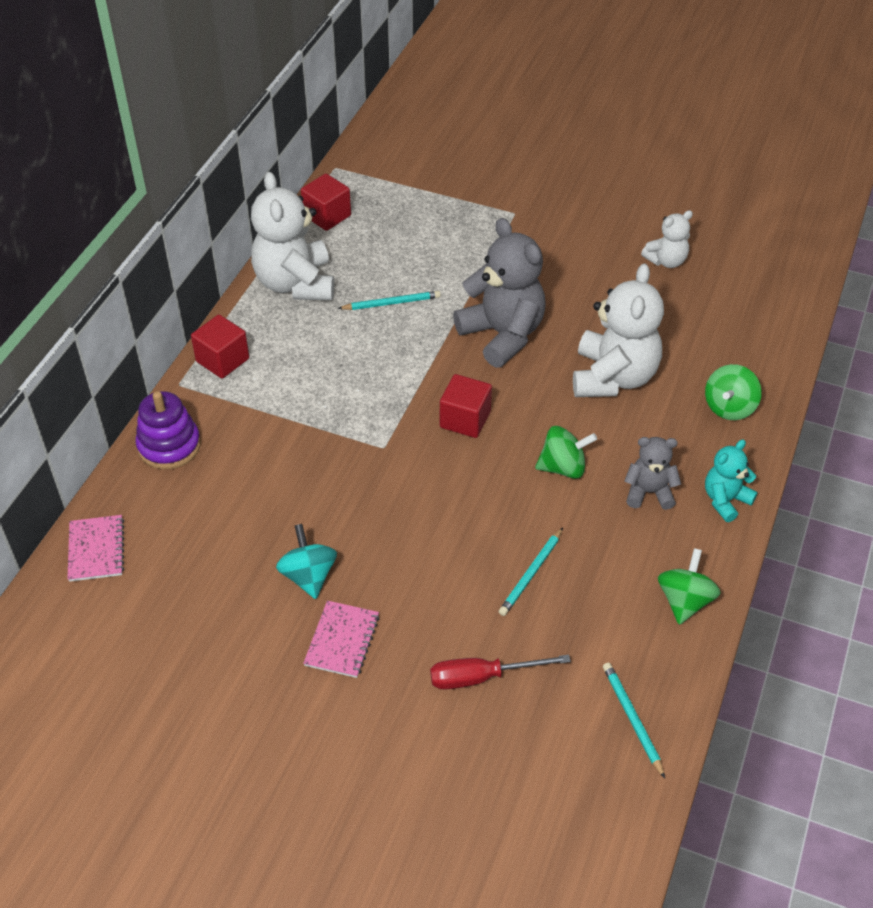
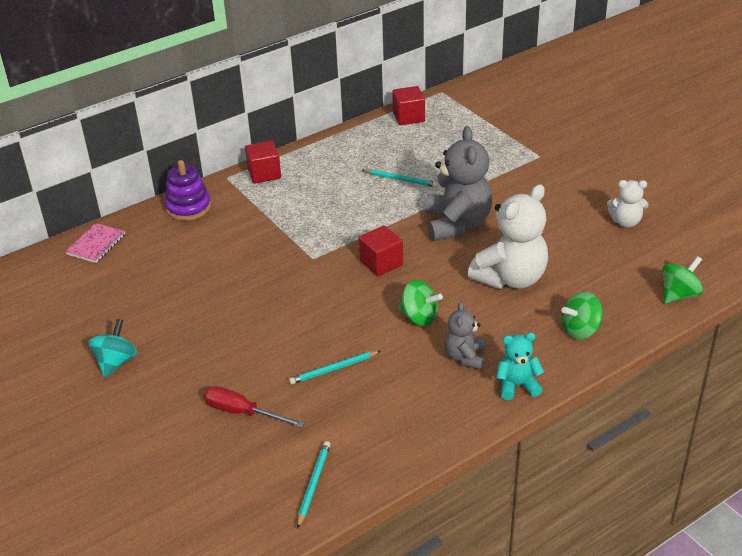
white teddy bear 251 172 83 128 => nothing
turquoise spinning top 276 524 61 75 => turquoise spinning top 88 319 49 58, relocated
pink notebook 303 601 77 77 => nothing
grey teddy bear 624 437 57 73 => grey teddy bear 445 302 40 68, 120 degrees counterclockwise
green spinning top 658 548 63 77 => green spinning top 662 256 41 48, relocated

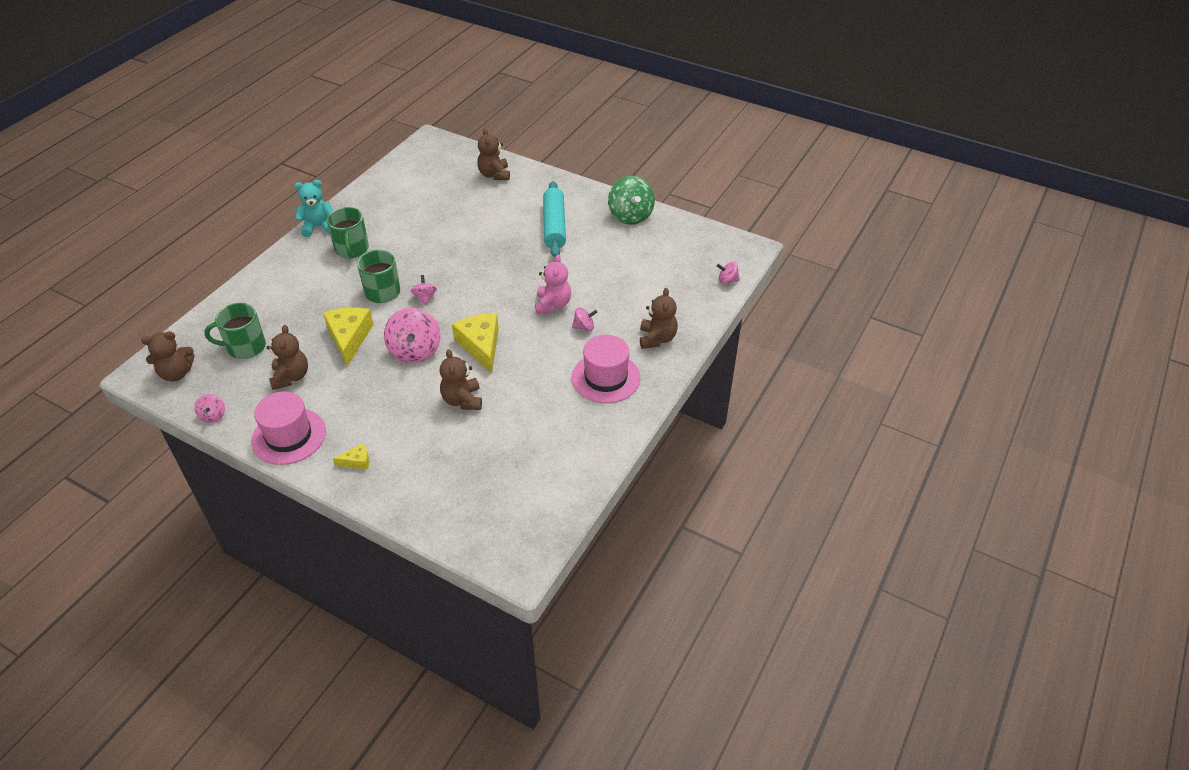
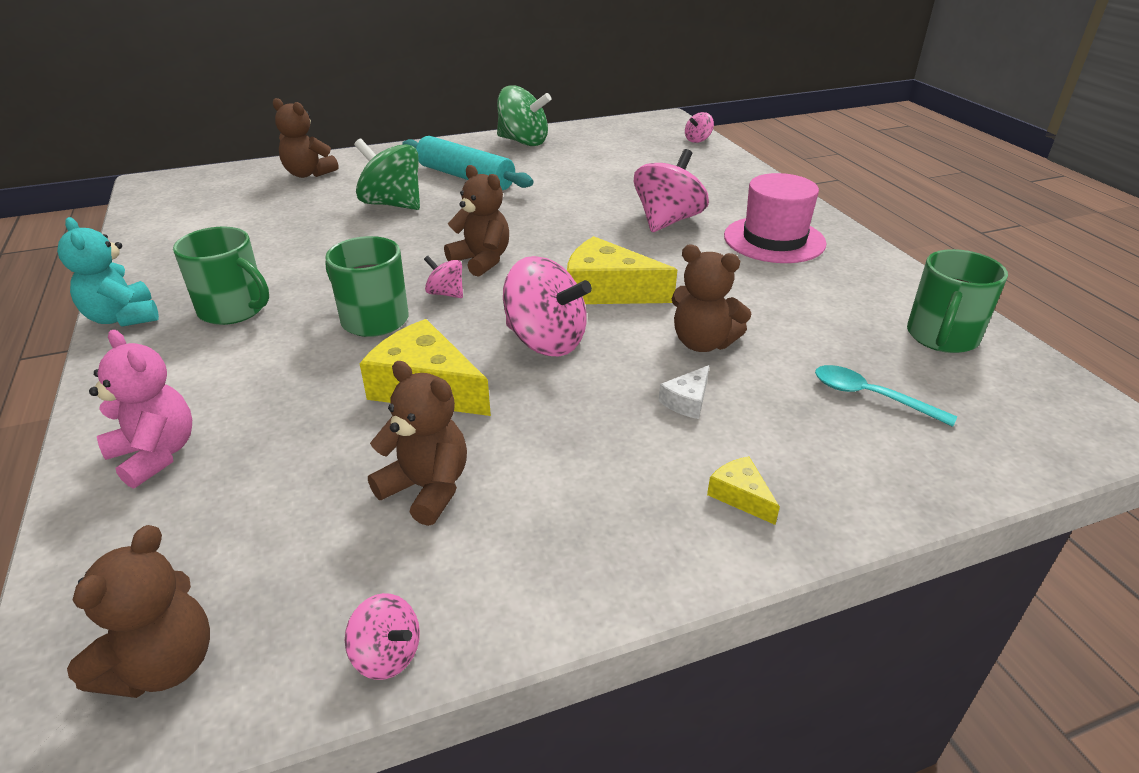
green mug 204 303 62 56 => green mug 907 249 101 104, relocated
pink hat 251 391 75 74 => nothing
turquoise teddy bear 294 180 39 57 => turquoise teddy bear 57 217 102 110, 60 degrees counterclockwise
yellow cheese 333 443 36 26 => yellow cheese 707 456 73 69, 60 degrees counterclockwise
pink teddy bear 535 254 36 60 => pink teddy bear 89 330 103 159, relocated
pink spinning top 572 308 25 23 => pink spinning top 634 149 75 83, x2.01
brown teddy bear 640 288 38 61 => brown teddy bear 444 165 65 112, relocated
nothing => green spinning top 354 138 66 72
nothing => white cheese 659 365 50 54
nothing => turquoise spoon 815 365 142 62

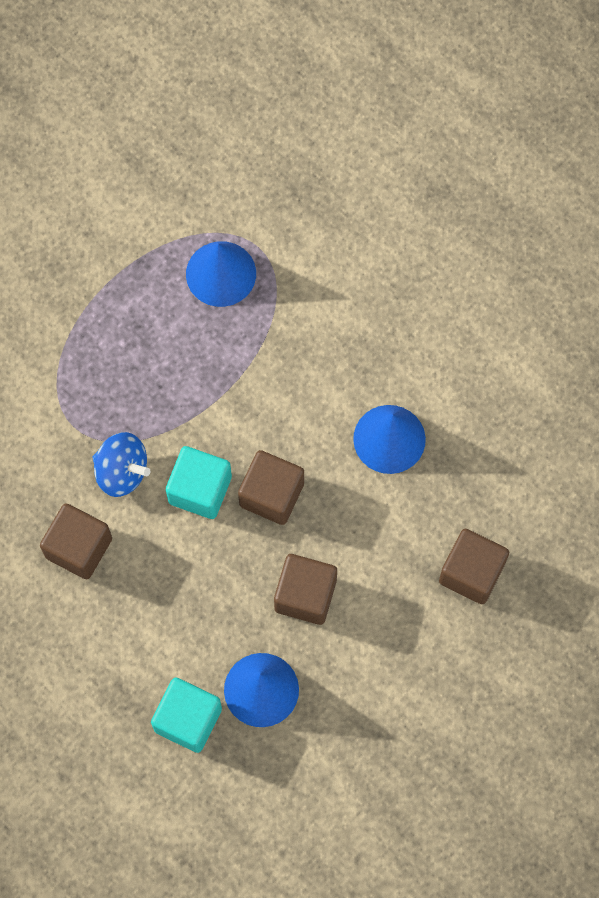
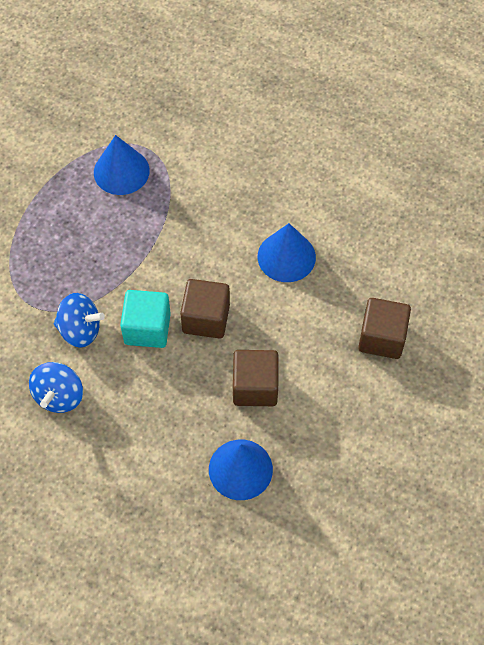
brown cube 40 503 72 76 => blue spinning top 29 362 54 51
turquoise cube 151 677 71 76 => nothing

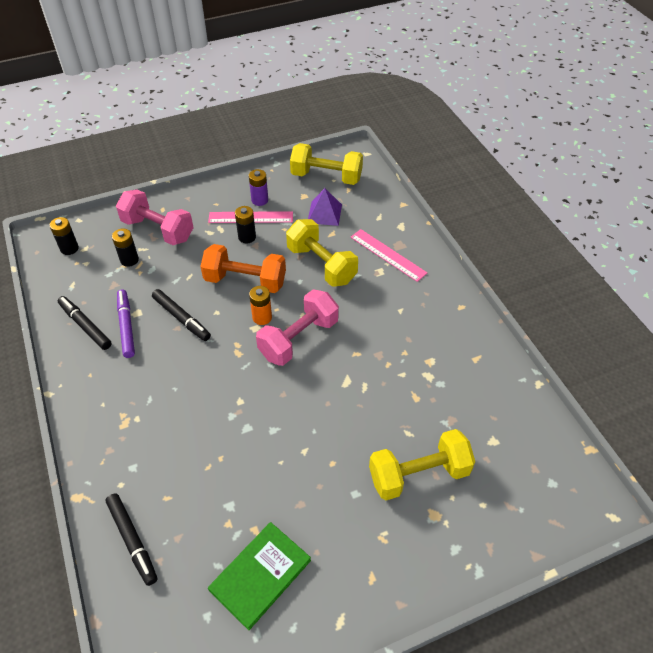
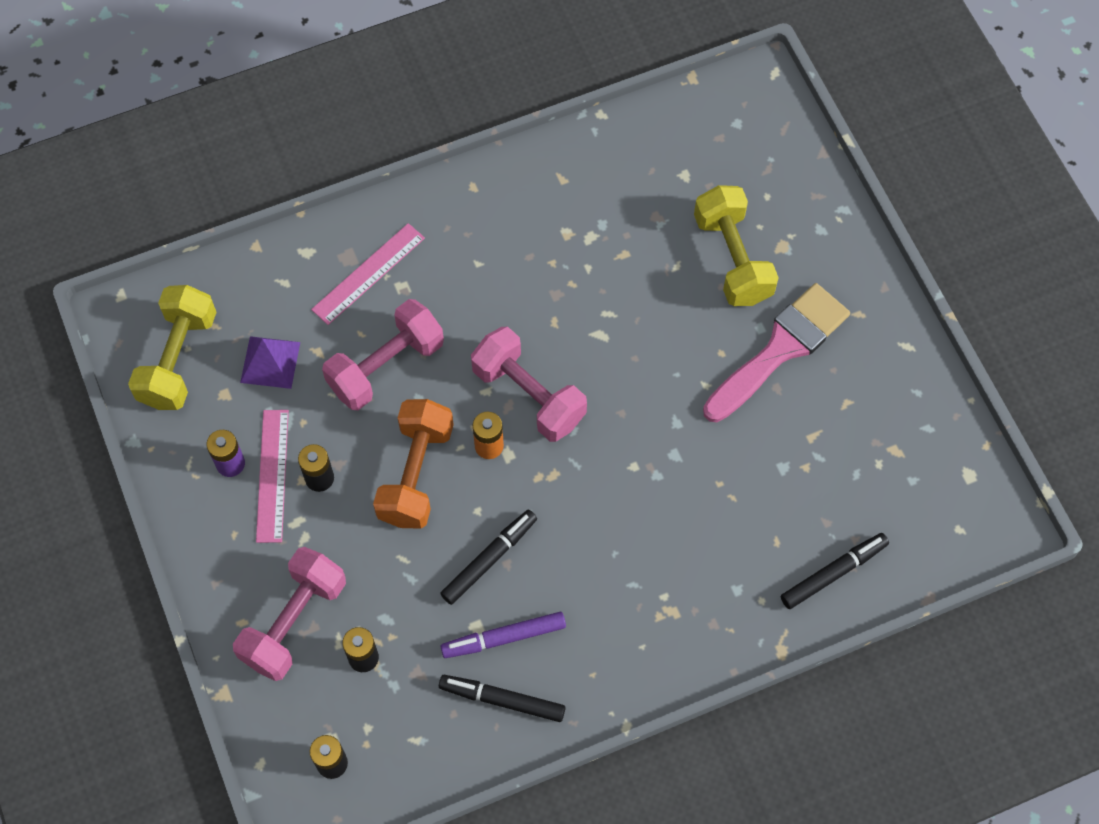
black marker 58 296 54 54 => black marker 439 675 126 47, 60 degrees clockwise
green book 208 522 103 108 => nothing
yellow dumbbell 286 219 72 68 => pink dumbbell 322 299 122 111
nothing => pink brush 703 283 147 139

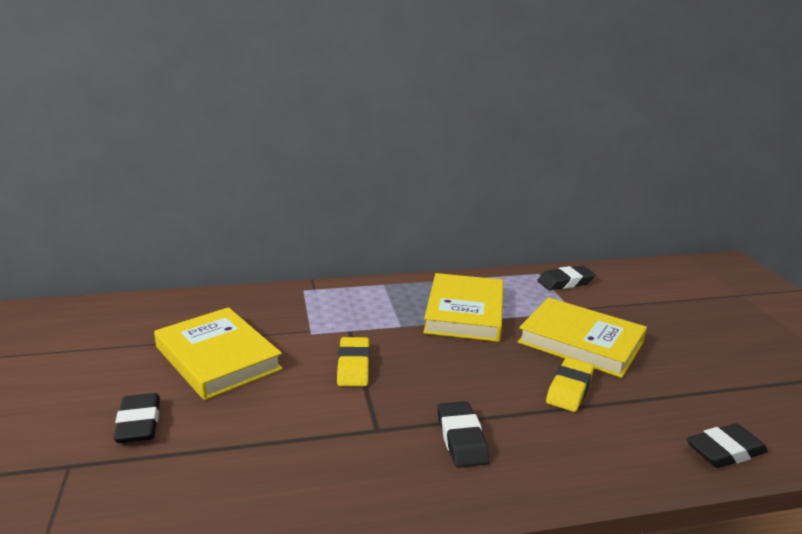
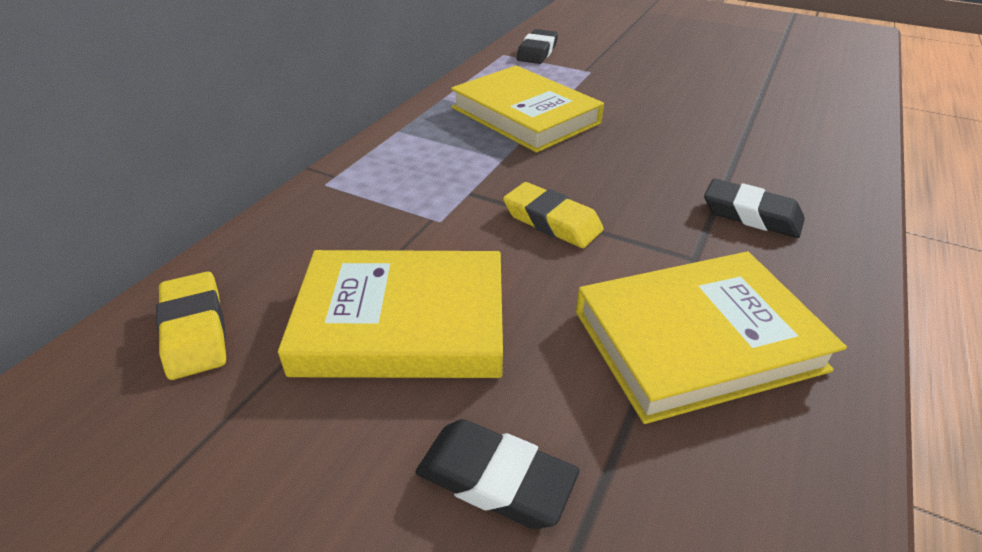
yellow book 518 298 129 80 => yellow book 576 252 271 172, relocated
yellow eraser 546 357 48 55 => yellow eraser 156 272 70 108, relocated
black eraser 686 424 82 44 => nothing

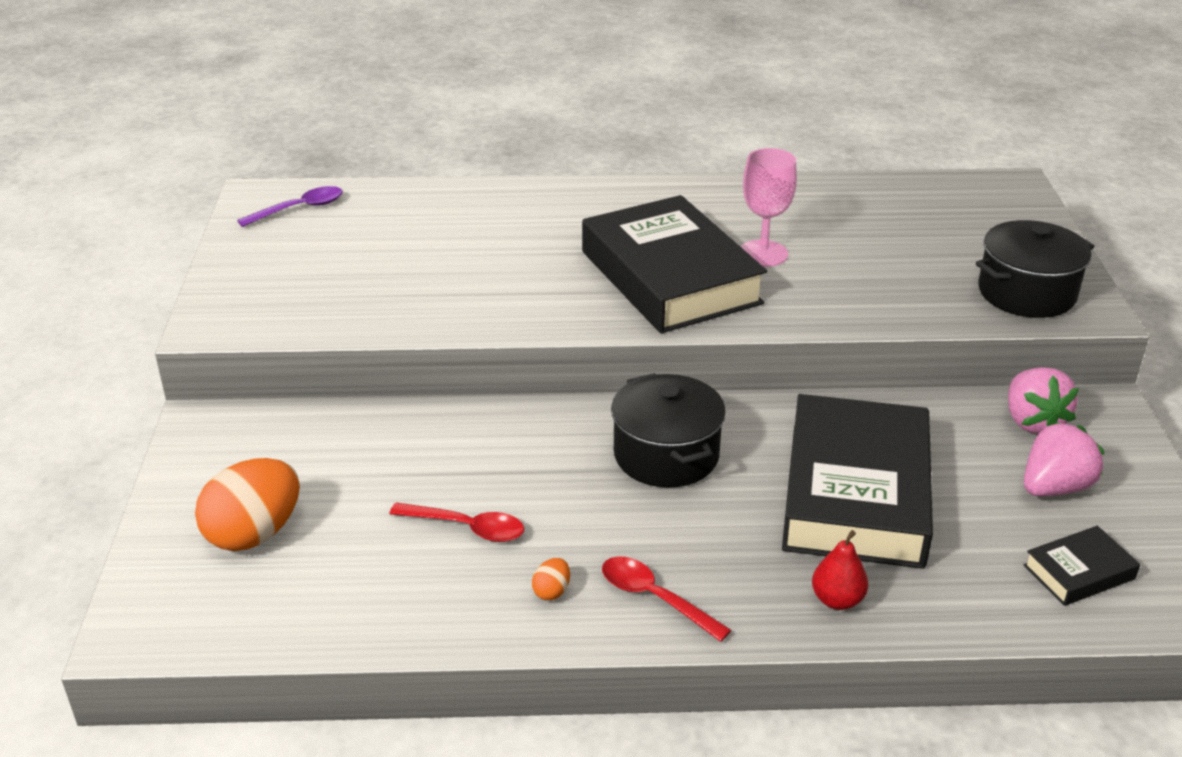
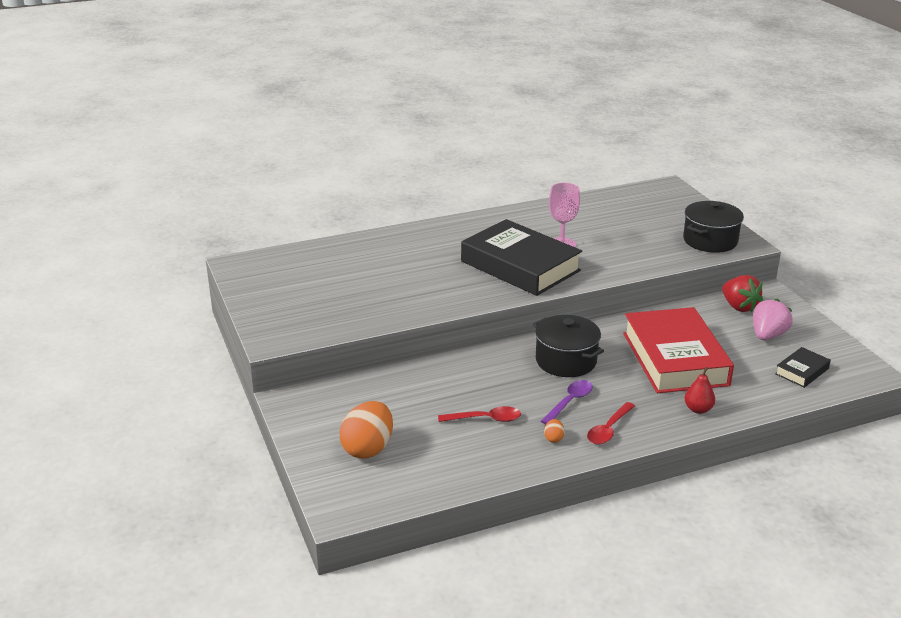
purple spoon 237 186 106 41 => purple spoon 541 380 52 45, relocated
red spoon 602 556 130 86 => red spoon 587 402 48 42, 75 degrees counterclockwise
black book 782 394 151 175 => red book 623 307 111 86
pink strawberry 1008 367 71 67 => red strawberry 722 275 41 37

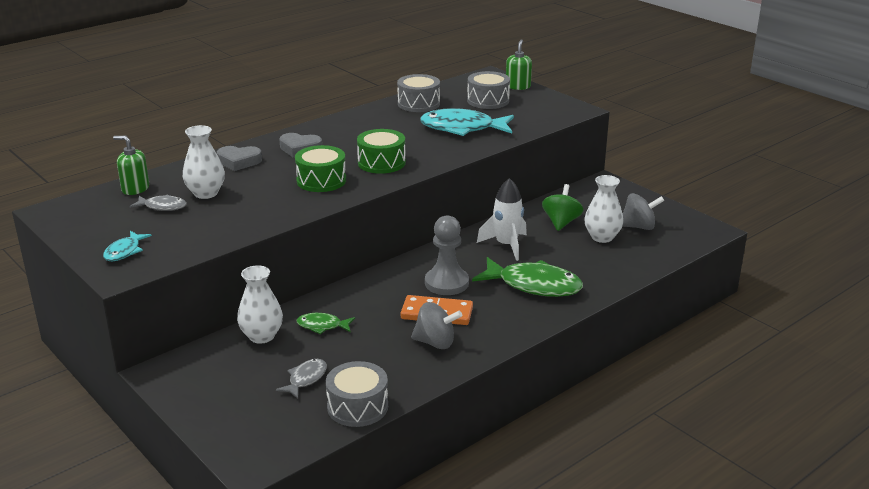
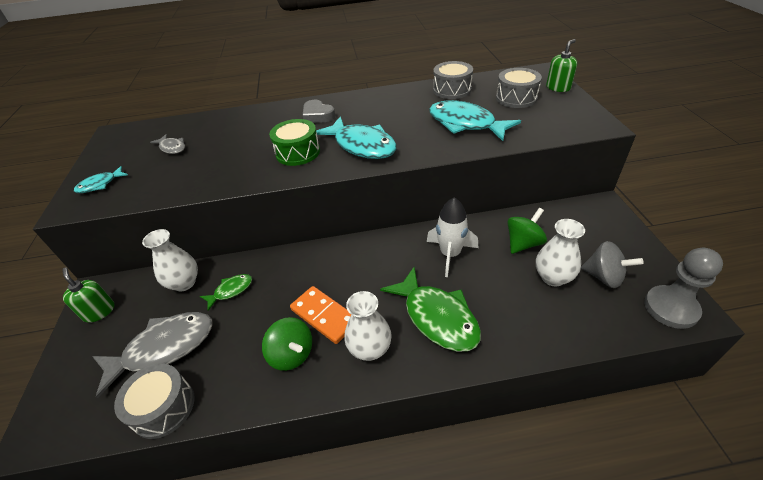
green soap dispenser 113 136 36 59 => green soap dispenser 62 267 53 56, relocated
white vase 183 125 42 74 => white vase 345 291 47 70, relocated
grey heart 217 146 45 25 => nothing
grey fish 276 359 51 40 => grey fish 92 312 120 86, x1.99
green fish 297 313 58 21 => green fish 200 274 52 37, 105 degrees clockwise
green drum 357 129 49 45 => turquoise fish 316 116 81 43
grey spinning top 411 302 51 47 => green spinning top 262 317 50 54
grey pawn 425 216 44 79 => grey pawn 644 248 79 81, relocated

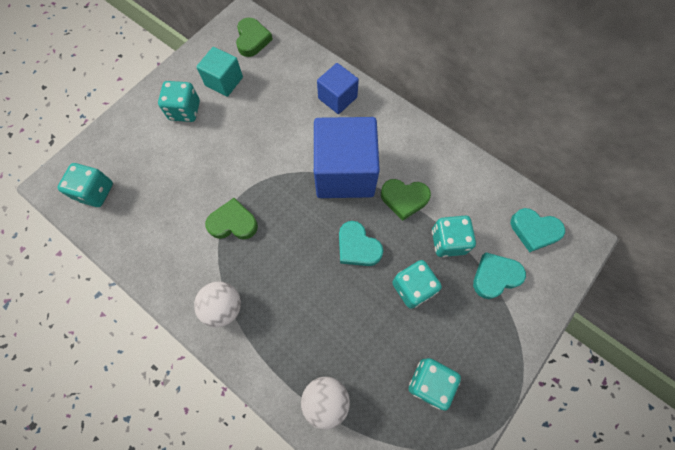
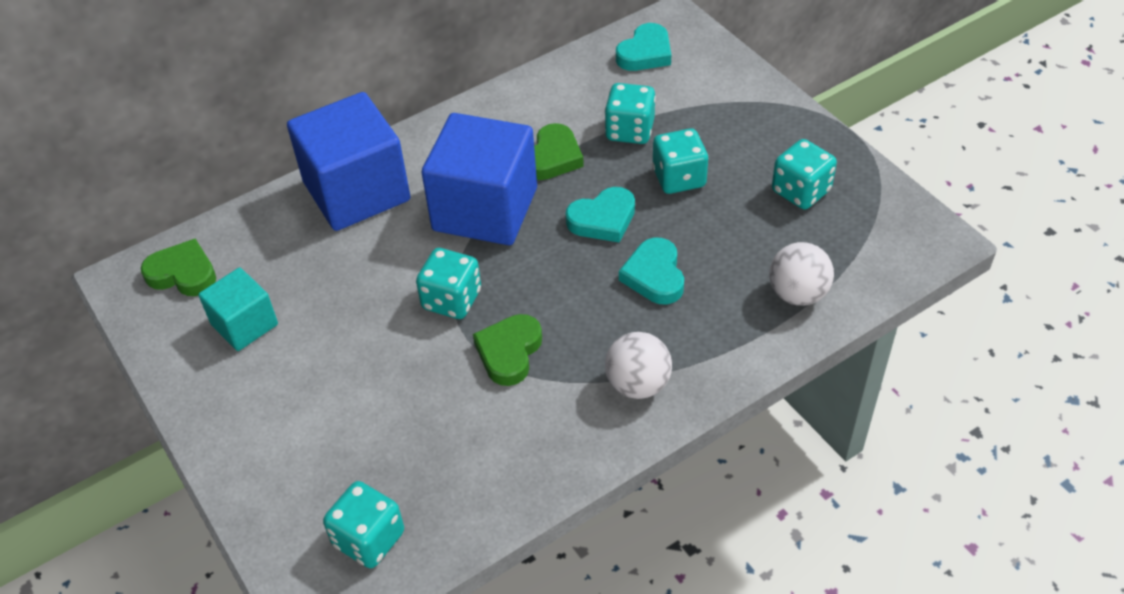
turquoise dice 158 81 42 41 => turquoise dice 416 248 65 71, relocated
blue cube 317 63 42 51 => blue cube 287 92 124 139, x1.84
turquoise heart 473 253 53 46 => turquoise heart 619 238 65 66, relocated

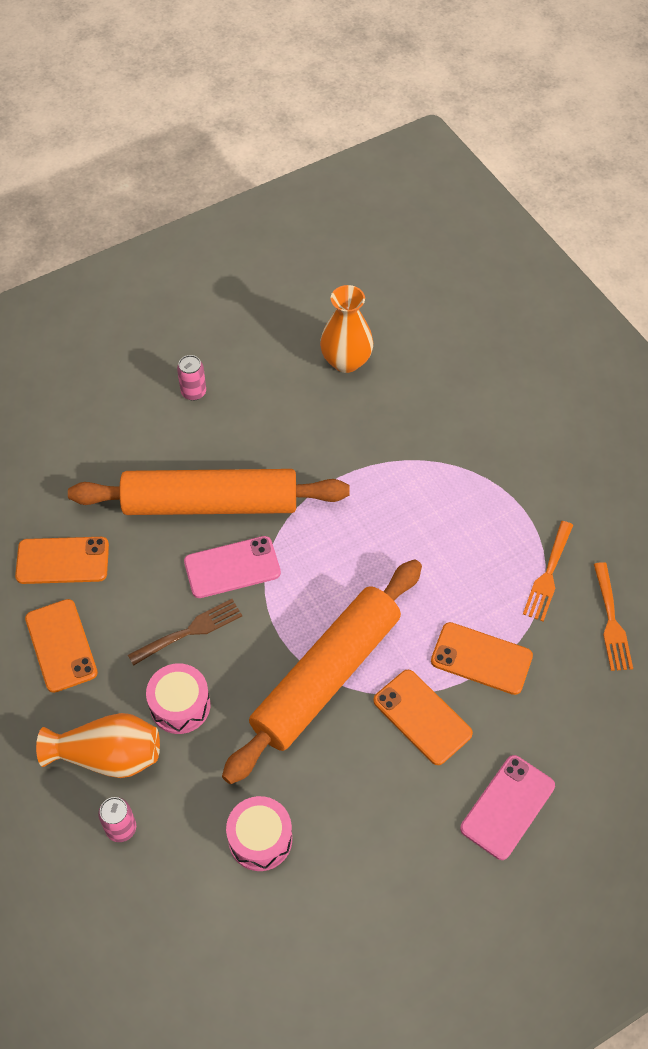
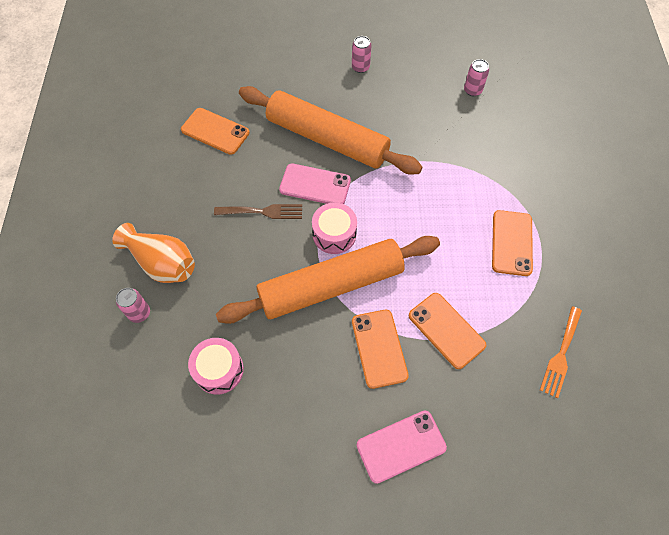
orange phone 25 599 73 94 => orange phone 492 210 41 66, relocated
pink drum 146 663 65 71 => pink drum 312 203 45 51, relocated
orange vase 320 285 53 88 => pink can 464 59 25 37
orange fork 523 521 50 100 => nothing

